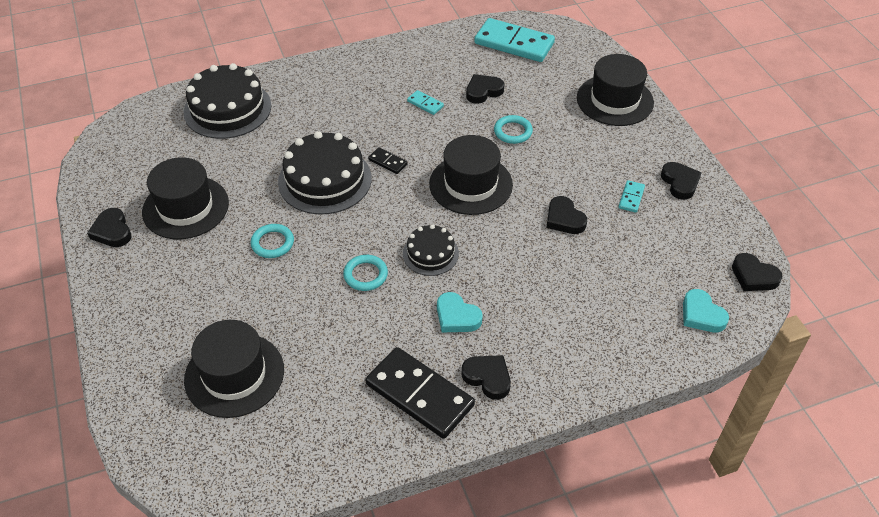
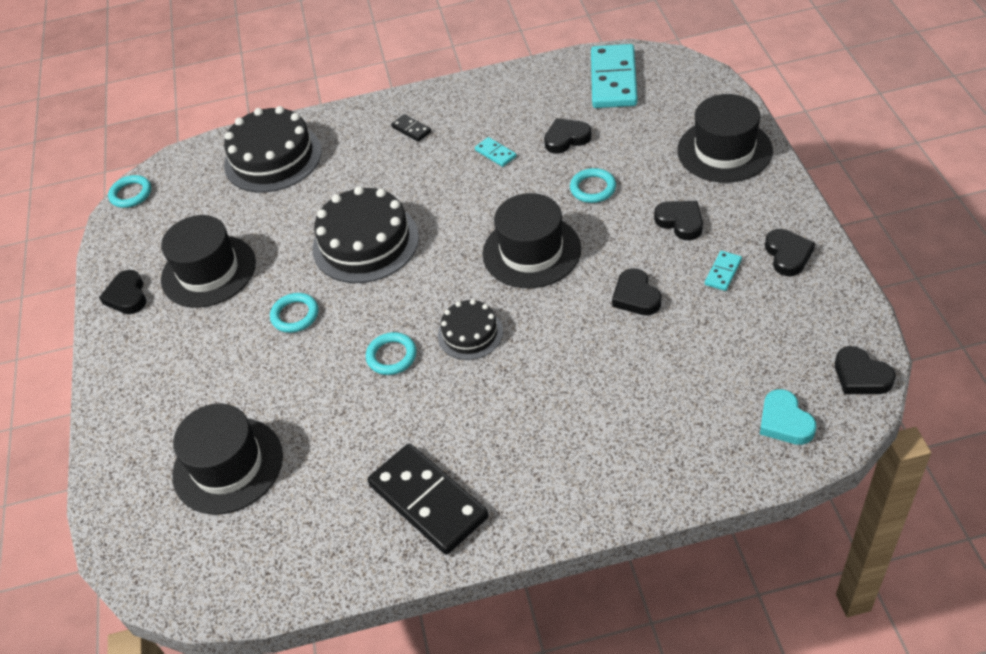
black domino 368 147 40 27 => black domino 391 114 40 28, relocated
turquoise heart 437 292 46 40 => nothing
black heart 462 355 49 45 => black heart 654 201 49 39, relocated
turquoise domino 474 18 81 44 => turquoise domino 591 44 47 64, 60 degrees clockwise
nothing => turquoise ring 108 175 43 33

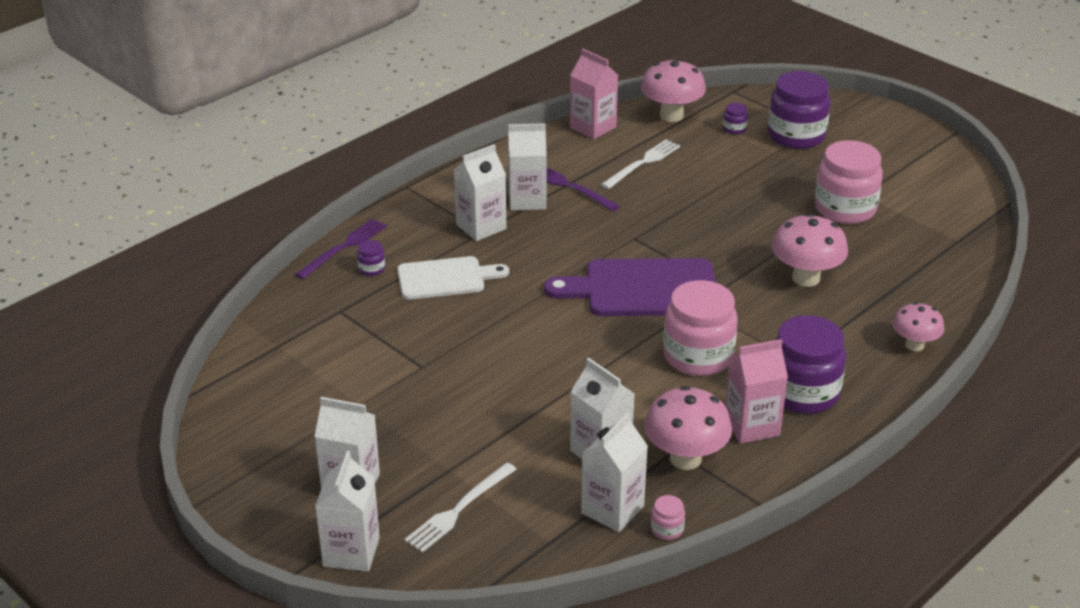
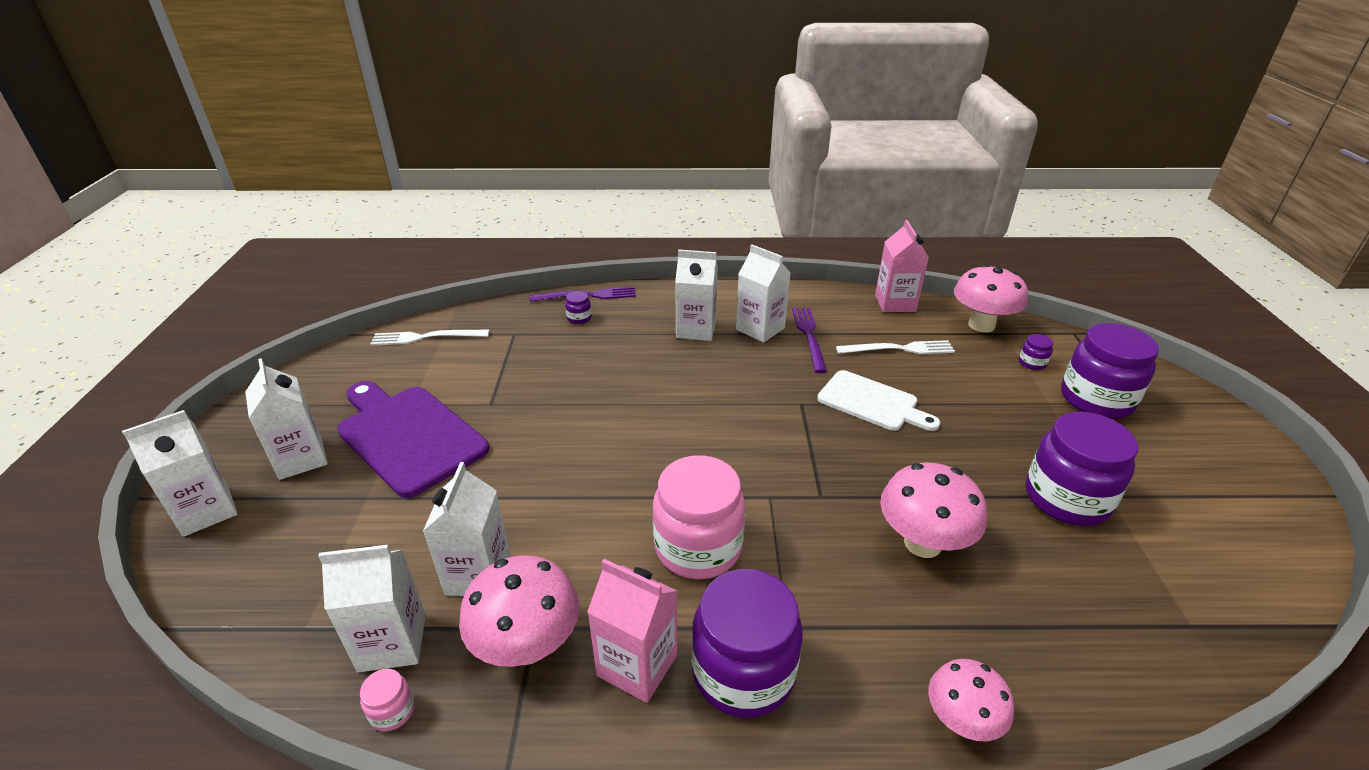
white cutting board 397 256 112 44 => white cutting board 817 370 123 61, relocated
white fork 404 463 113 90 => white fork 371 330 119 15, relocated
purple cutting board 544 258 171 58 => purple cutting board 337 381 152 117, relocated
pink jar 815 140 68 84 => purple jar 1026 412 112 114

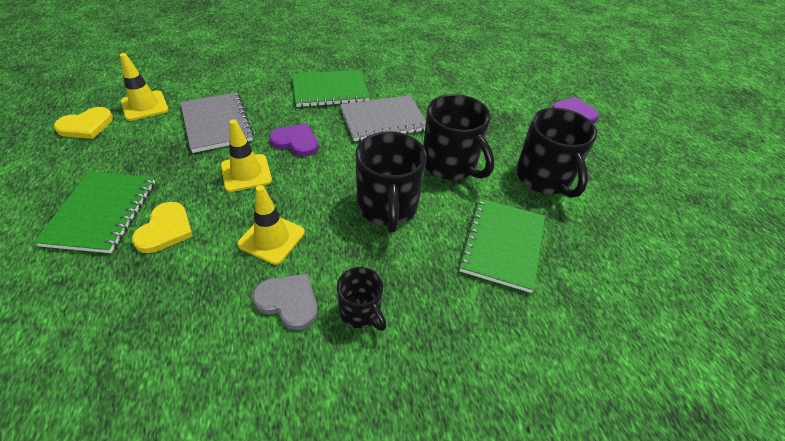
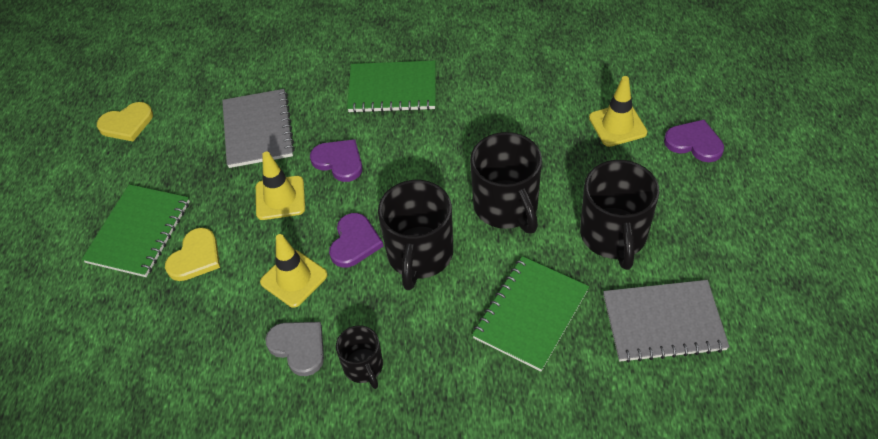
yellow traffic cone 120 53 48 68 => yellow traffic cone 589 76 58 71, relocated
grey notebook 340 95 86 46 => grey notebook 603 280 126 83, relocated
nothing => purple heart 329 213 54 55

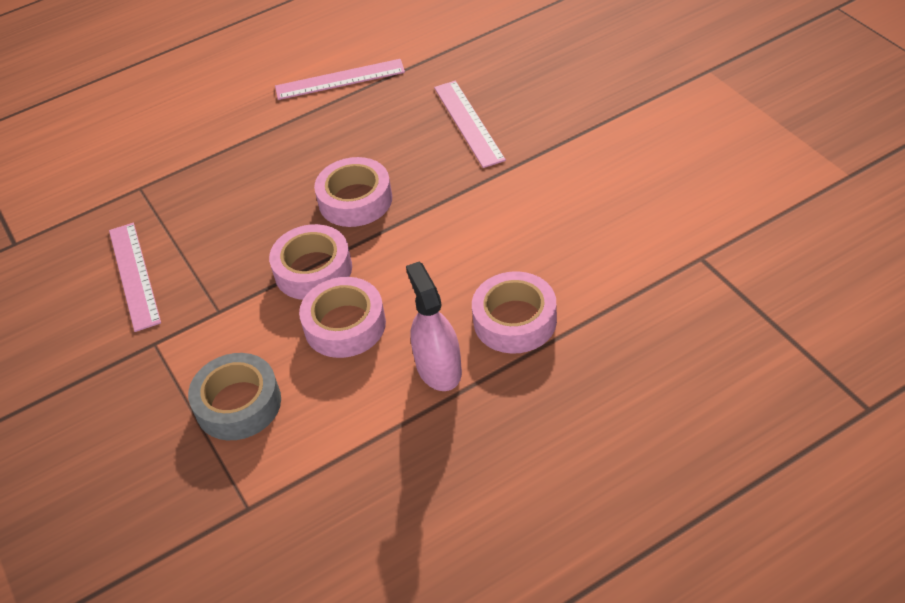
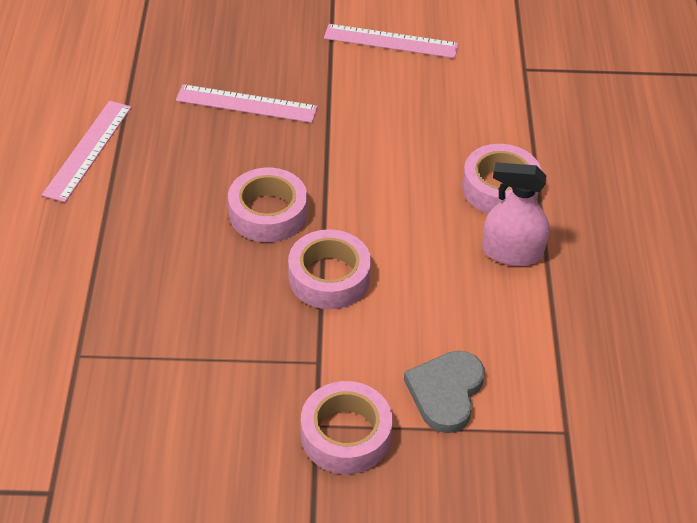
pink ruler 109 223 52 109 => pink ruler 324 24 134 34, relocated
grey tape 188 353 93 87 => grey heart 404 351 81 82
pink tape 299 277 87 81 => pink tape 301 381 91 93, relocated

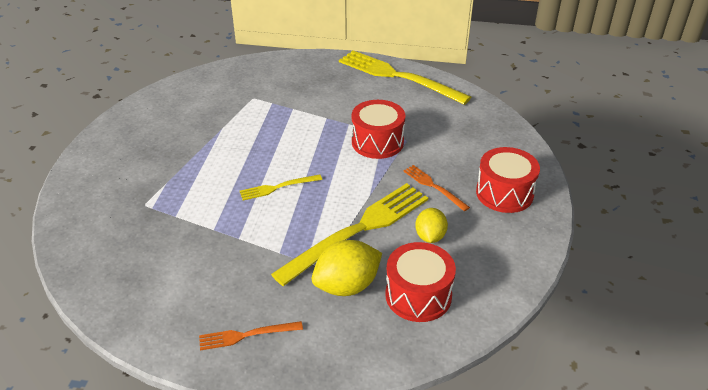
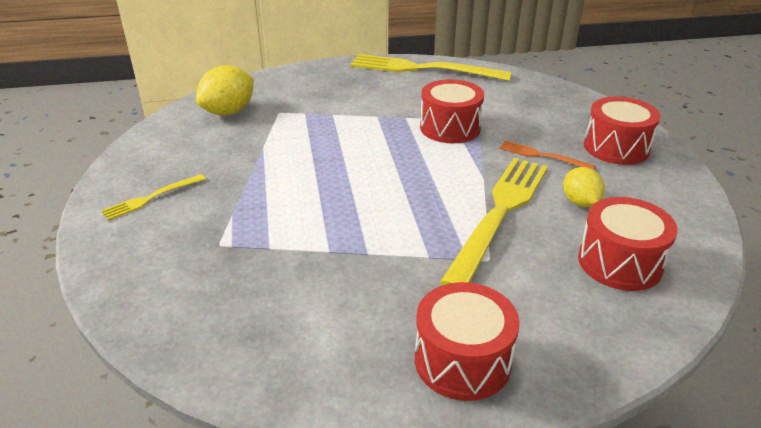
orange fork 199 321 104 29 => red drum 415 282 105 119
yellow fork 240 174 82 26 => yellow fork 101 174 105 46, relocated
yellow lemon 312 240 70 56 => yellow lemon 196 65 58 51, relocated

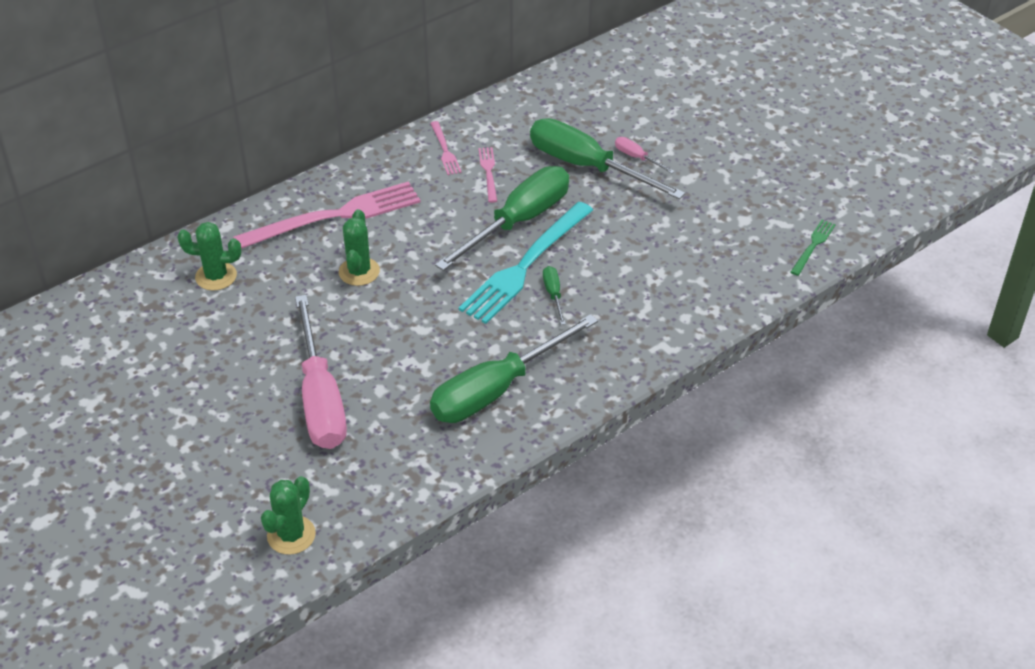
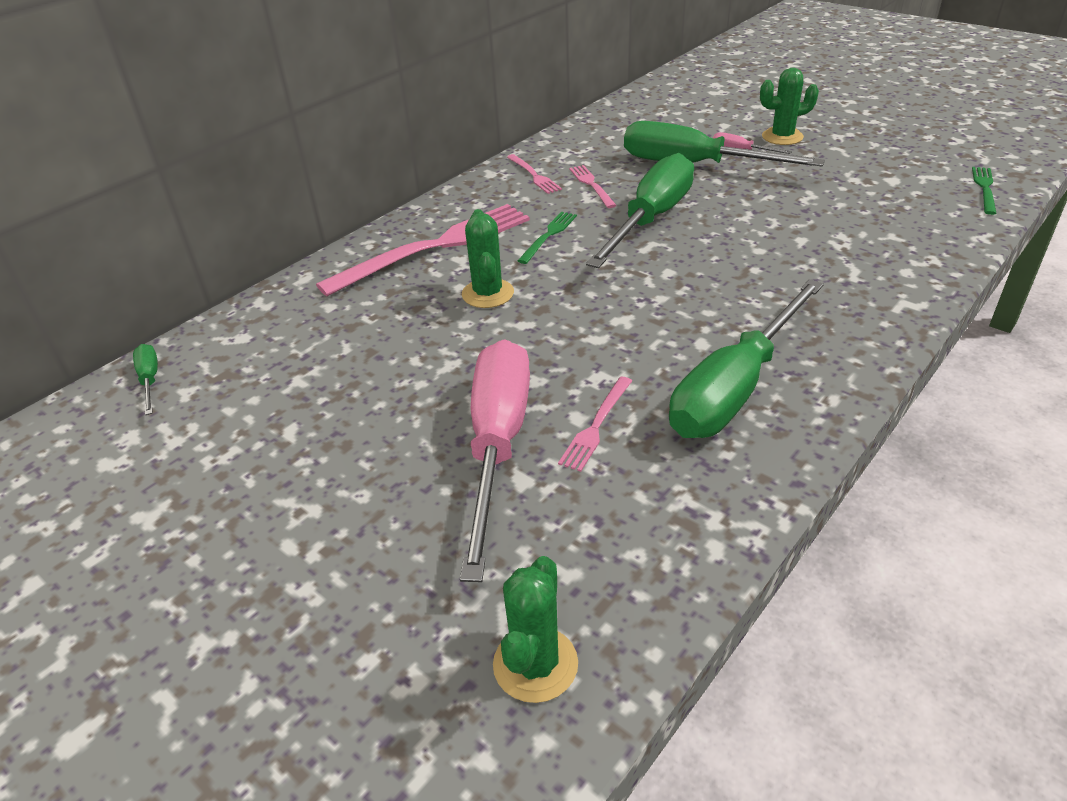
green cactus 178 222 63 69 => green cactus 760 68 59 77, relocated
pink screwdriver 295 295 52 154 => pink screwdriver 460 340 70 242, 150 degrees counterclockwise
turquoise fork 459 202 134 122 => nothing
green screwdriver 543 266 23 59 => green screwdriver 133 344 25 71, relocated
nothing => green fork 518 212 59 52
nothing => pink fork 558 377 74 95

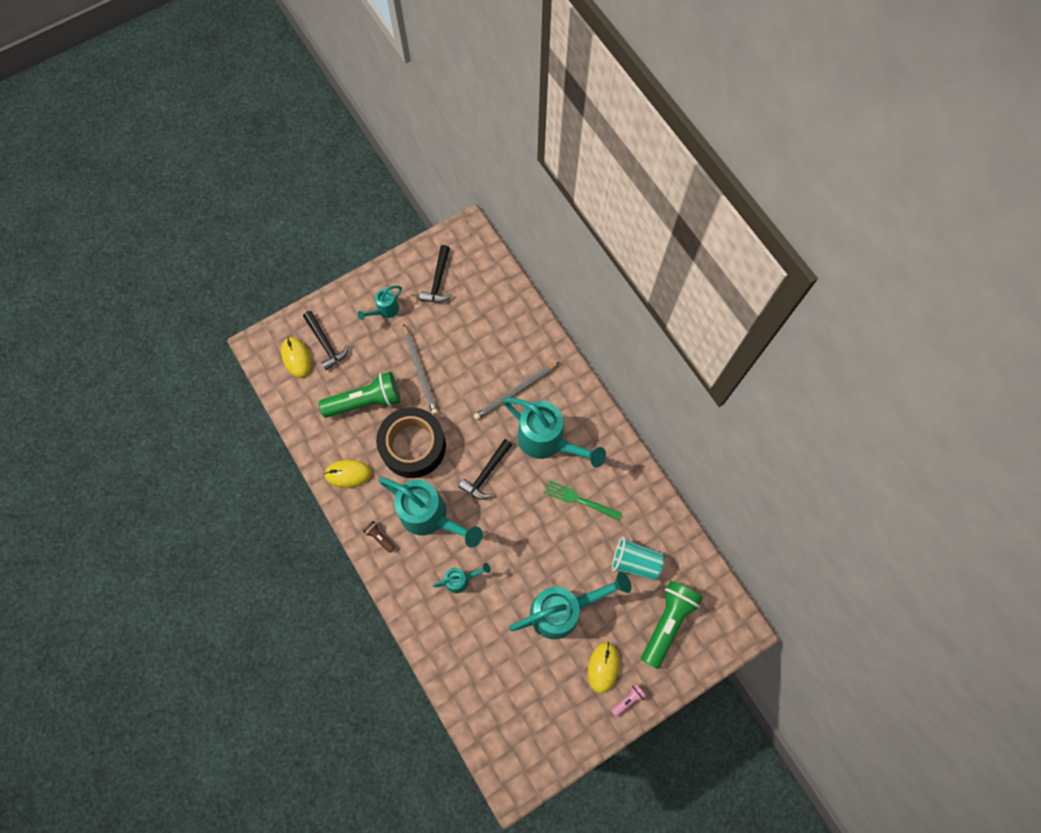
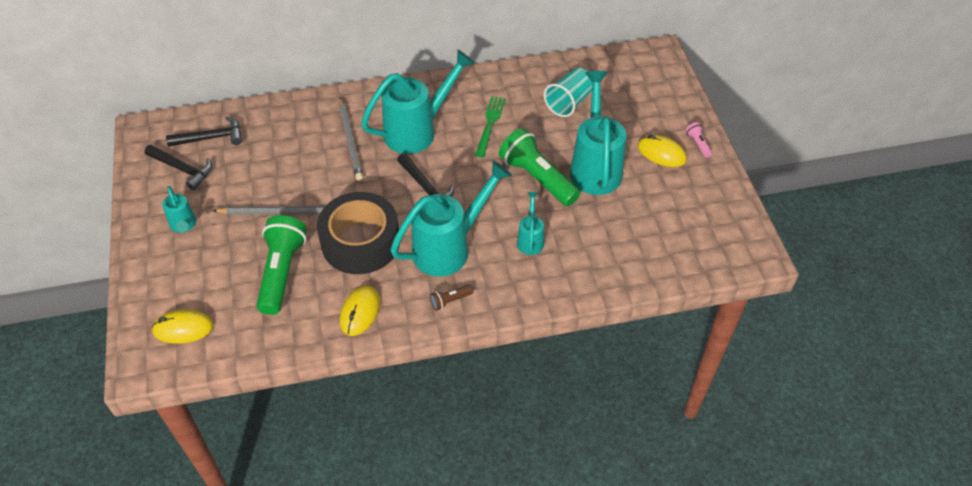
black hammer 303 311 46 60 => black hammer 166 116 76 31, relocated
green fork 544 480 78 41 => green fork 475 96 31 61, 150 degrees clockwise
green flashlight 641 581 62 88 => green flashlight 499 128 81 78, relocated

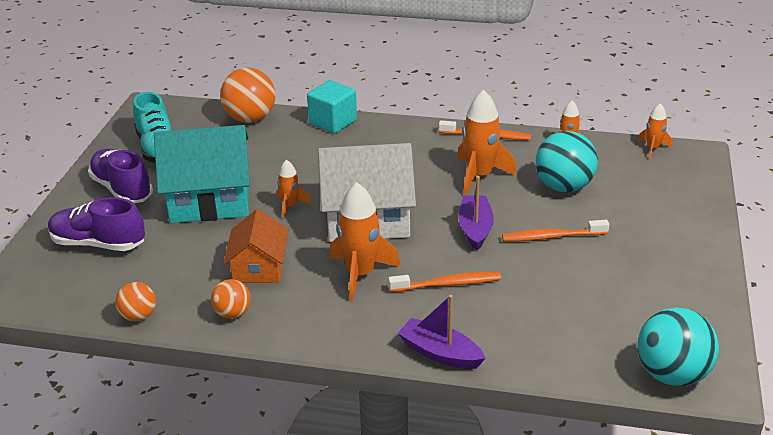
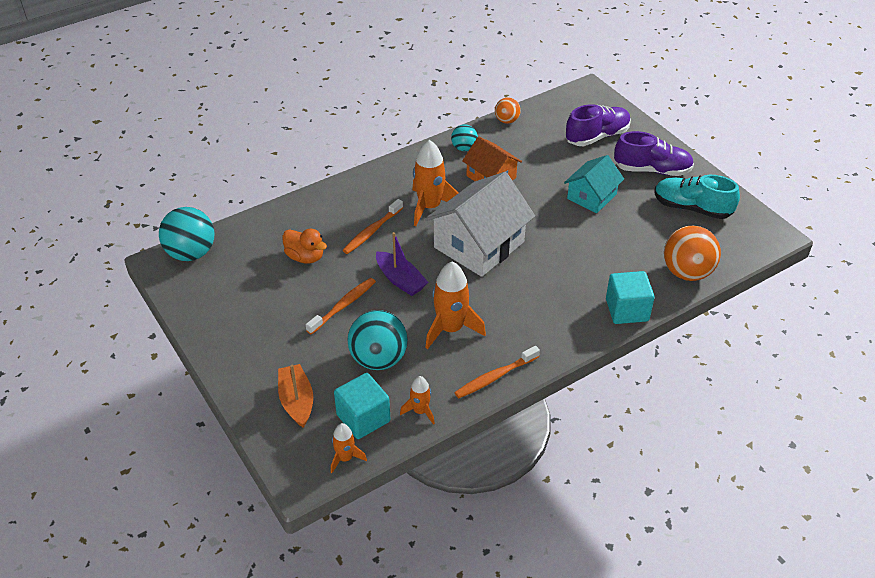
turquoise house 154 125 96 98 => turquoise house 564 155 60 58, x0.59
orange ball 211 279 40 40 => turquoise ball 451 124 27 27
orange rocket 277 160 34 58 => nothing
purple boat 398 295 88 74 => nothing
nothing => orange boat 278 364 35 64
nothing => orange duck 282 229 45 35
nothing => turquoise cube 334 373 56 66

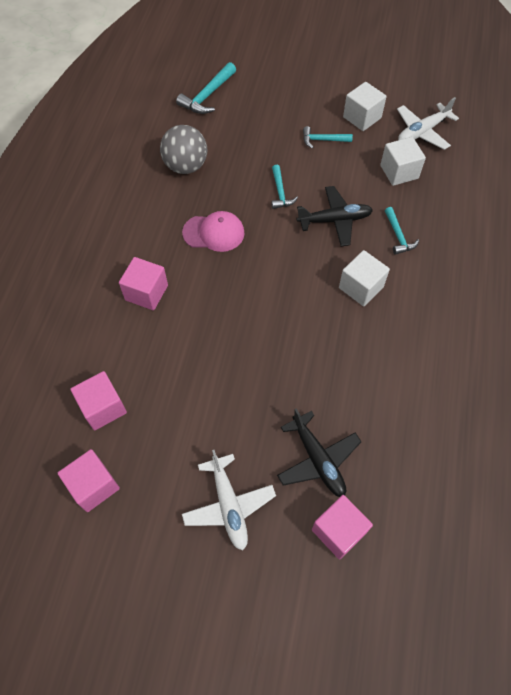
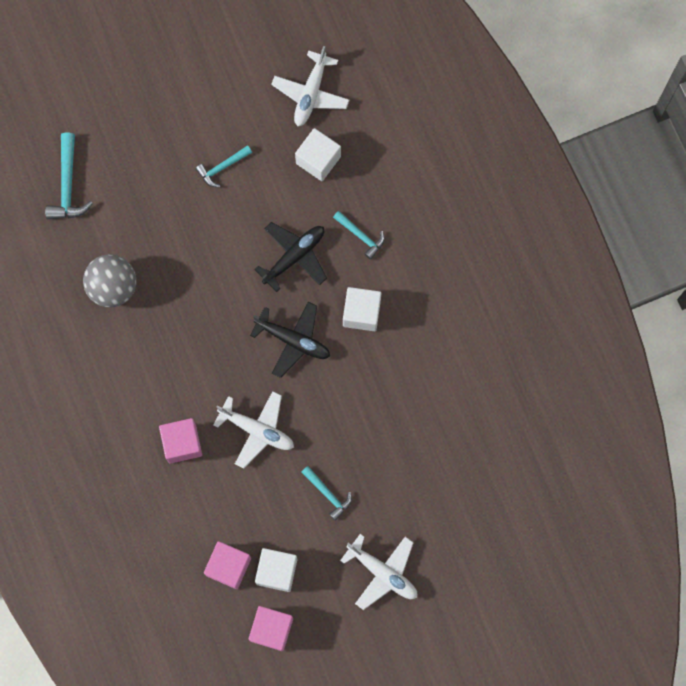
pink cap 182 211 62 41 => nothing
turquoise hammer 271 165 27 44 => turquoise hammer 301 466 51 55, relocated
black plane 277 409 84 88 => black plane 250 302 80 76, relocated
pink cube 312 495 61 65 => nothing
white cube 343 82 44 49 => white cube 255 548 42 44, relocated
nothing => white plane 213 391 81 78

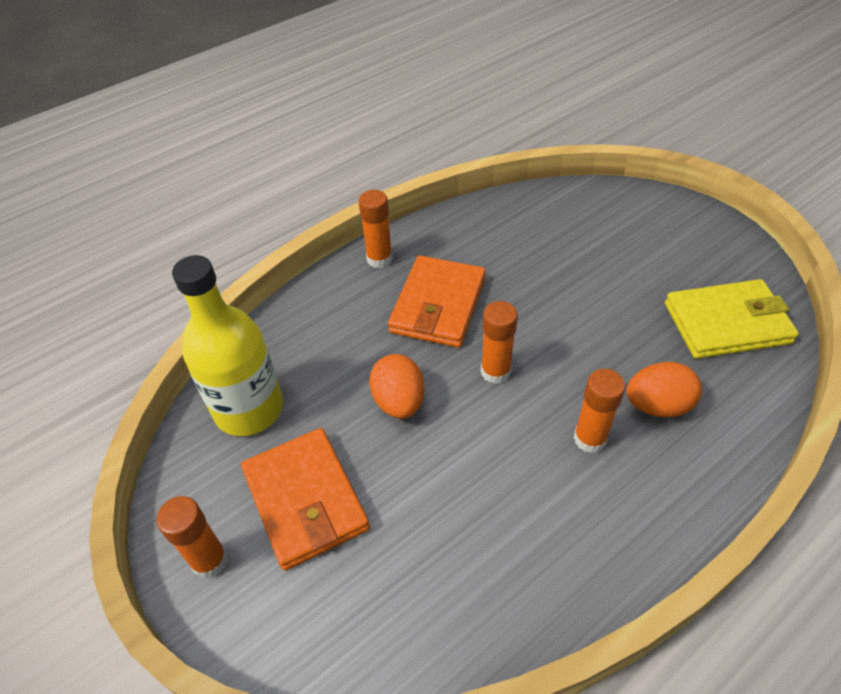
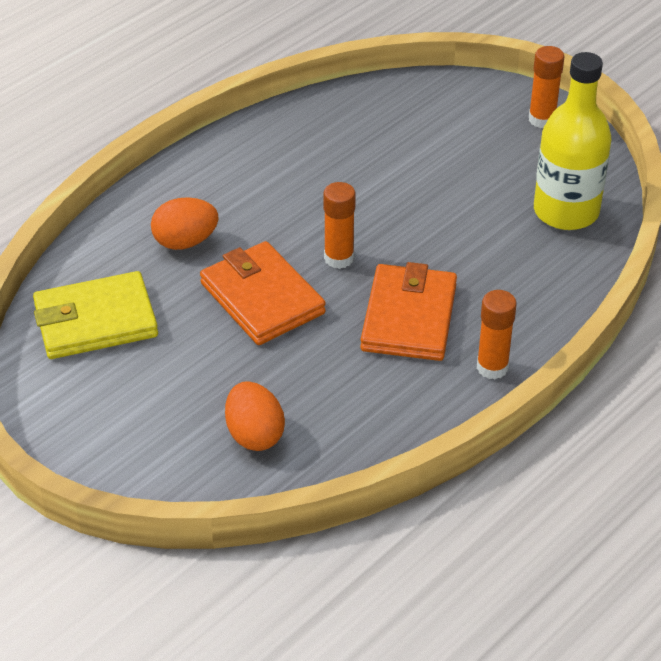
orange wallet 241 428 129 143 => orange wallet 200 241 126 104, relocated
orange egg 369 354 55 65 => orange egg 225 381 60 70, relocated
orange glue stick 573 369 53 84 => nothing

